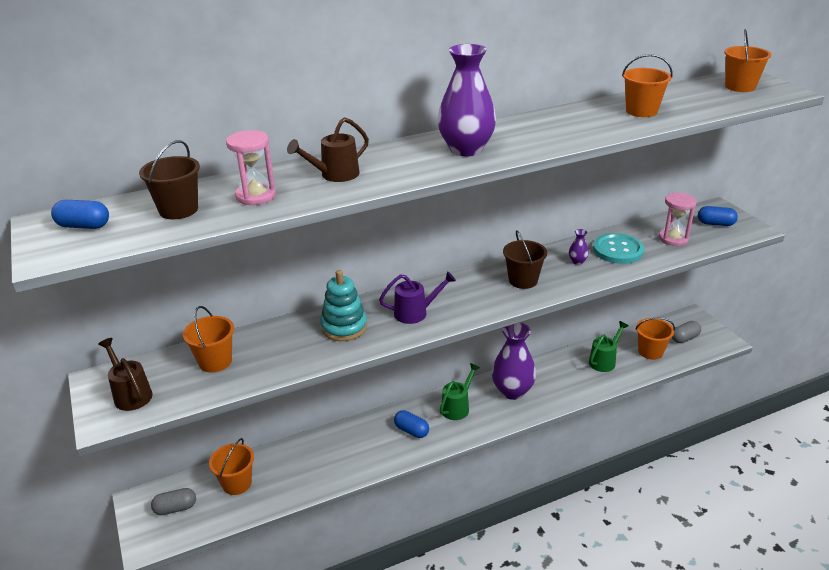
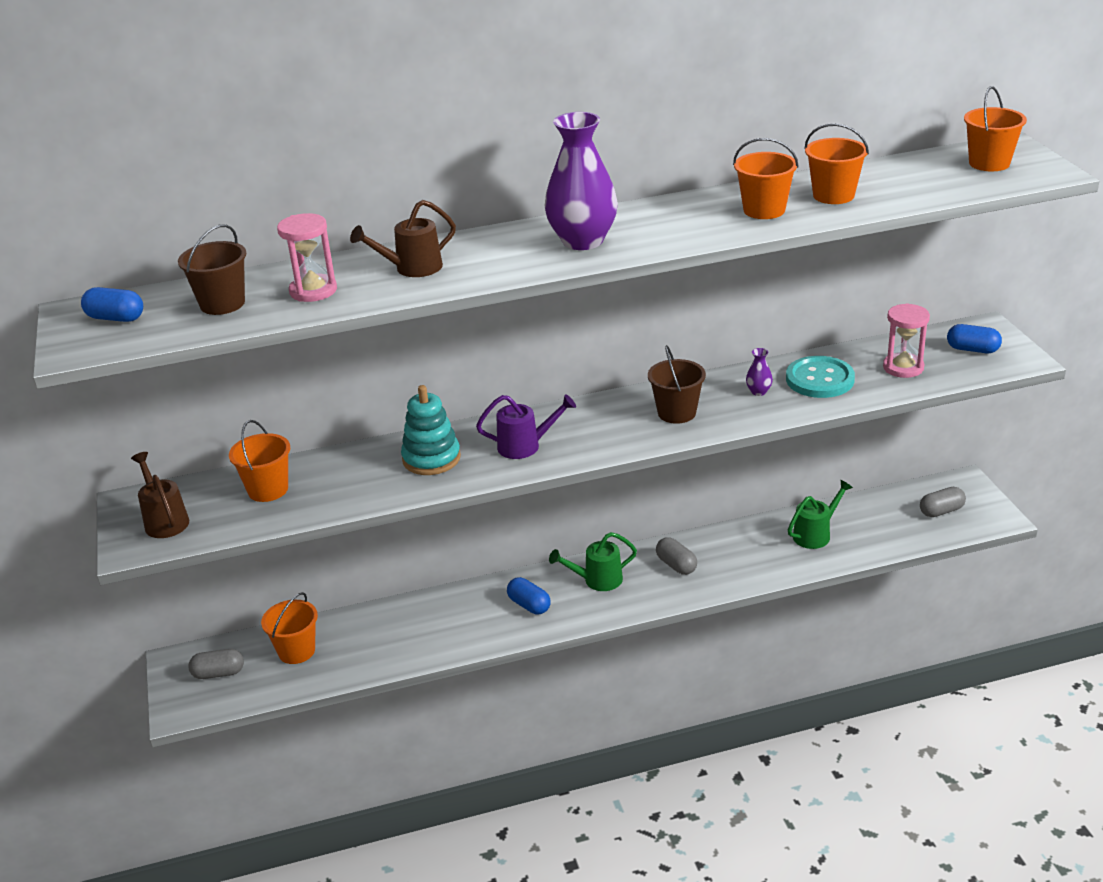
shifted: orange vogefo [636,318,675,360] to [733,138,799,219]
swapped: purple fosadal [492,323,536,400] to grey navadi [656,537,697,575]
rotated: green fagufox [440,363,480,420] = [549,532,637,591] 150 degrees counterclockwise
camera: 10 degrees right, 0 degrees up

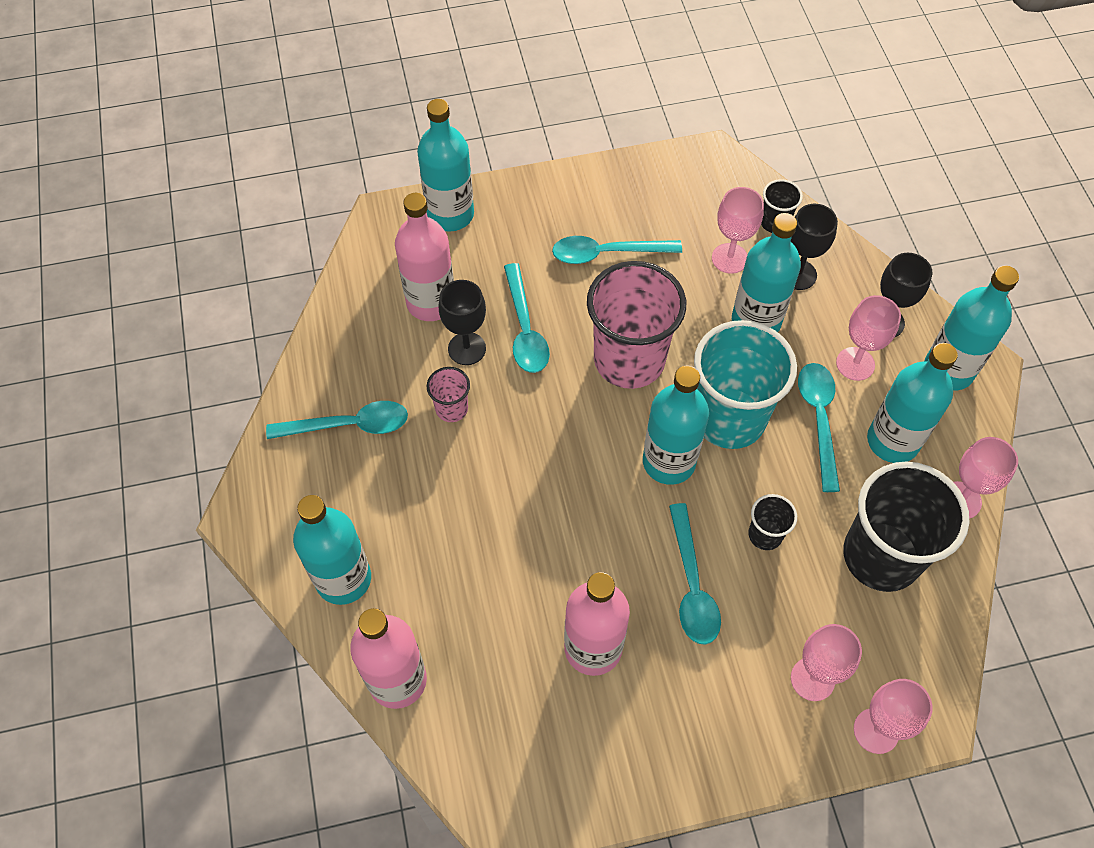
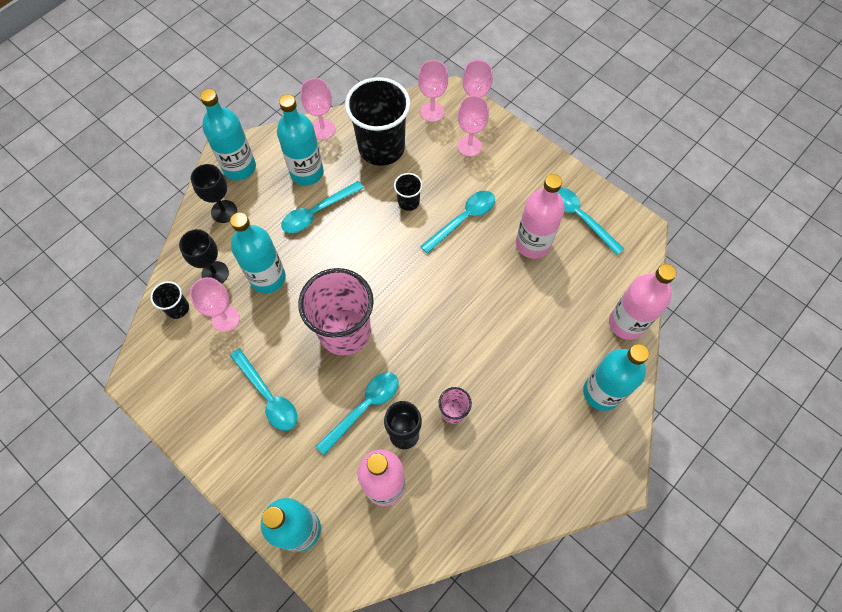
gone: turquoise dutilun [643,366,709,485]; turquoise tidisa [694,320,797,449]
shifted: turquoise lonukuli [266,401,408,439] to [558,187,624,255]; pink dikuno [836,295,901,381] to [418,60,448,122]
camera: 125 degrees left, 5 degrees up

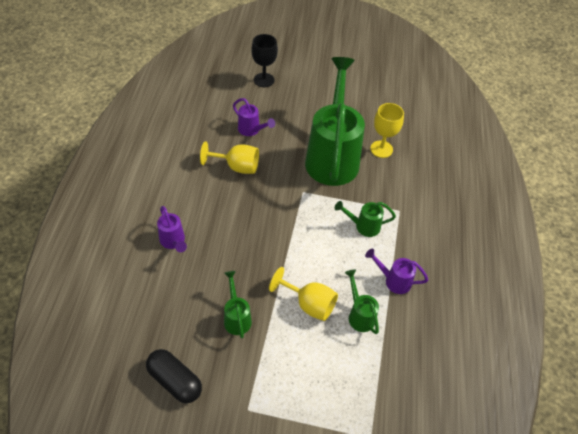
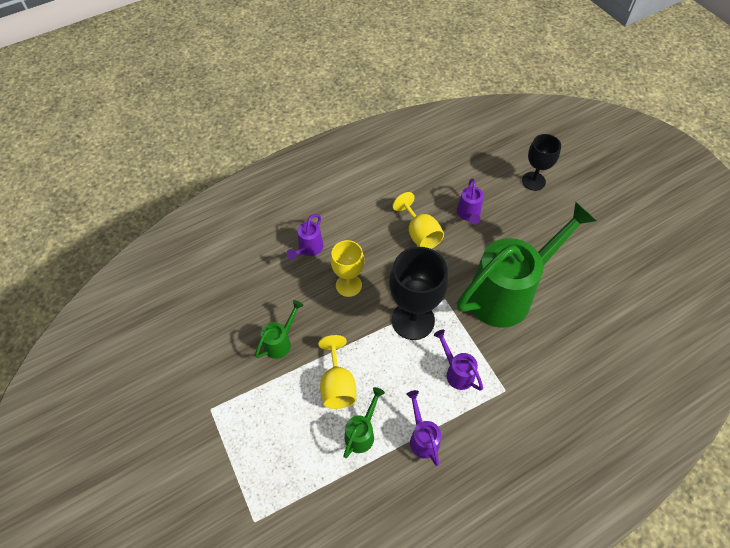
gone: black navadi [146,349,202,403]
new: black dikuno [389,247,448,340]
shifted: yellow dikuno [370,103,404,158] to [331,240,364,297]
repainted: green fagufox [335,201,396,237] to purple fagufox [434,329,483,391]
camera: 55 degrees right, 5 degrees up

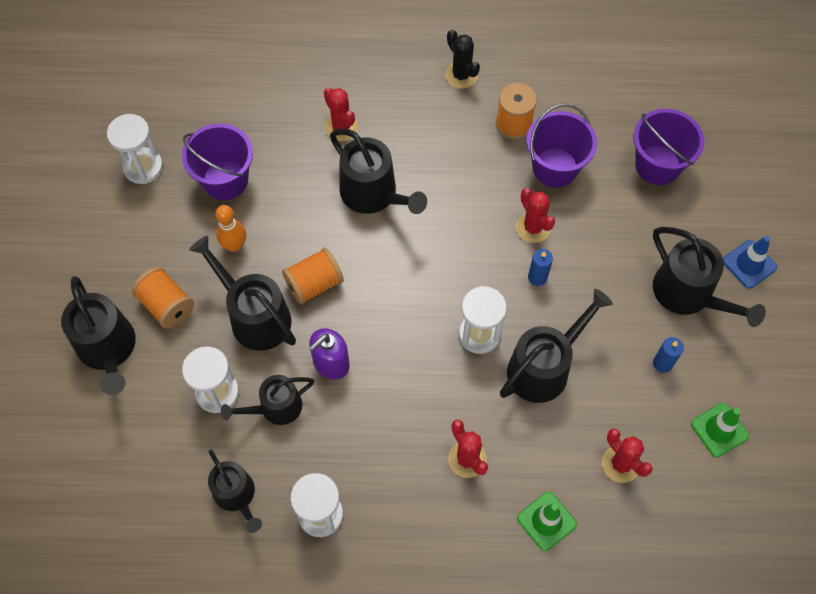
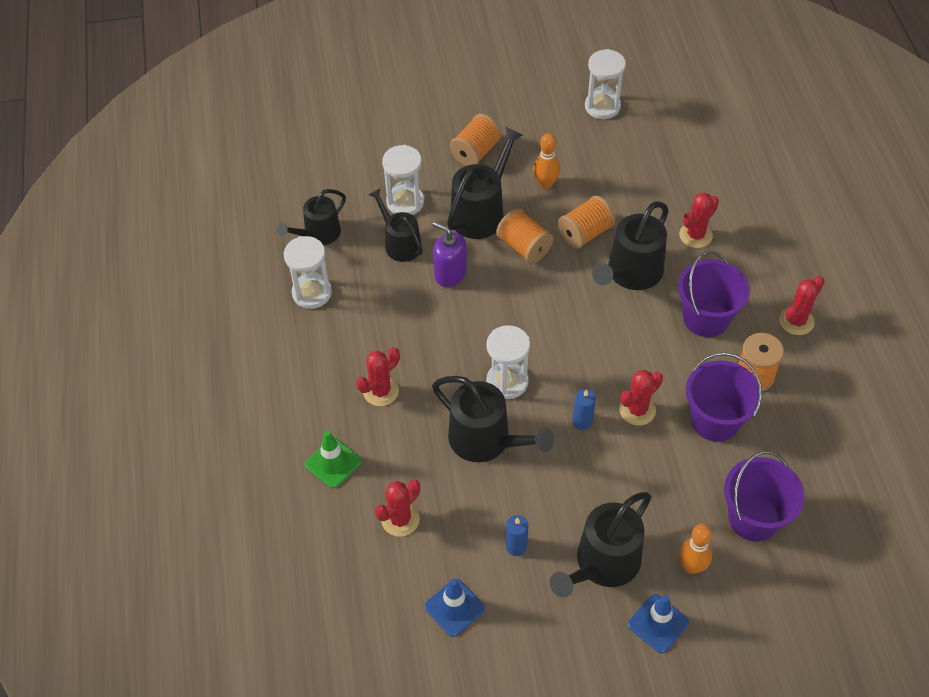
gone: black fagufox [61,276,136,395]
new: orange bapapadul [558,196,615,249]; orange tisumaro [678,524,712,574]
shifted: purple vogefo [182,124,253,200] to [678,251,750,337]
repainted: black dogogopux [445,29,480,89] to red dogogopux [779,276,825,335]; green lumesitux [691,403,749,457] to blue lumesitux [425,579,485,637]
camera: 80 degrees right, 10 degrees down

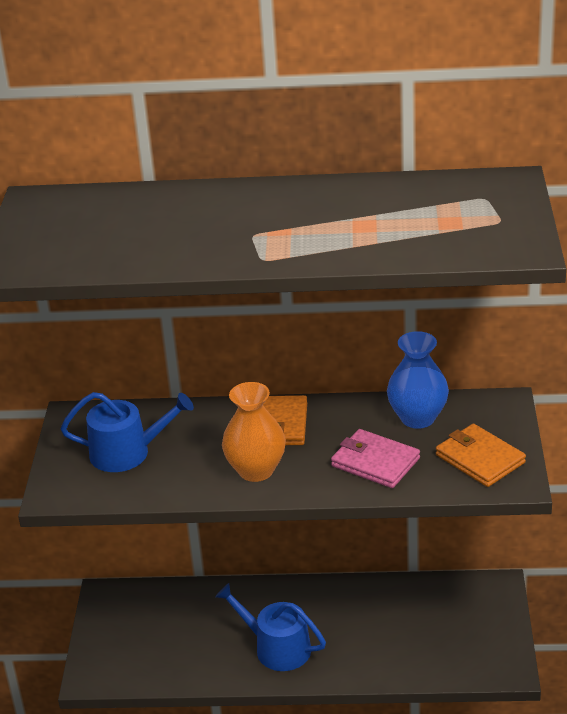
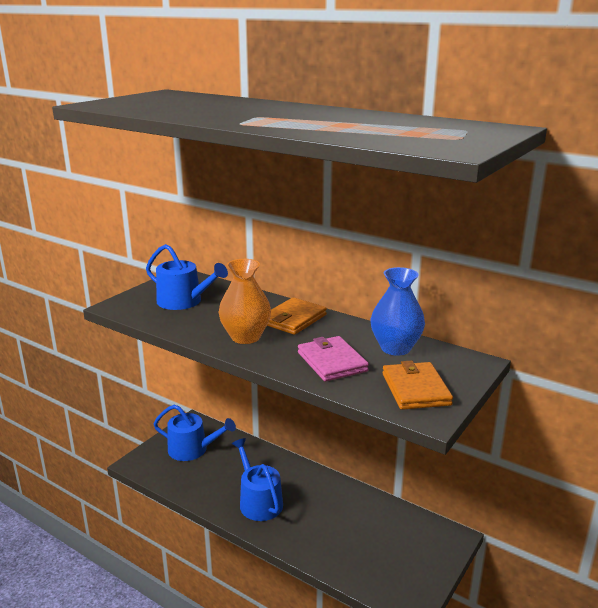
new: blue fagufox [154,405,236,461]
camera: 30 degrees right, 10 degrees down

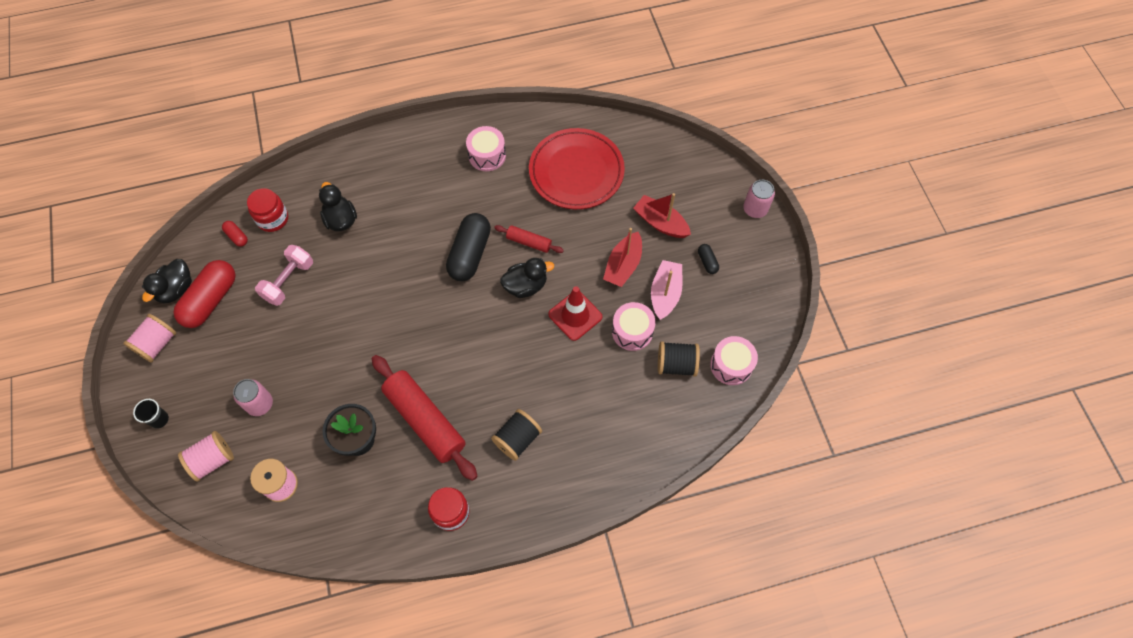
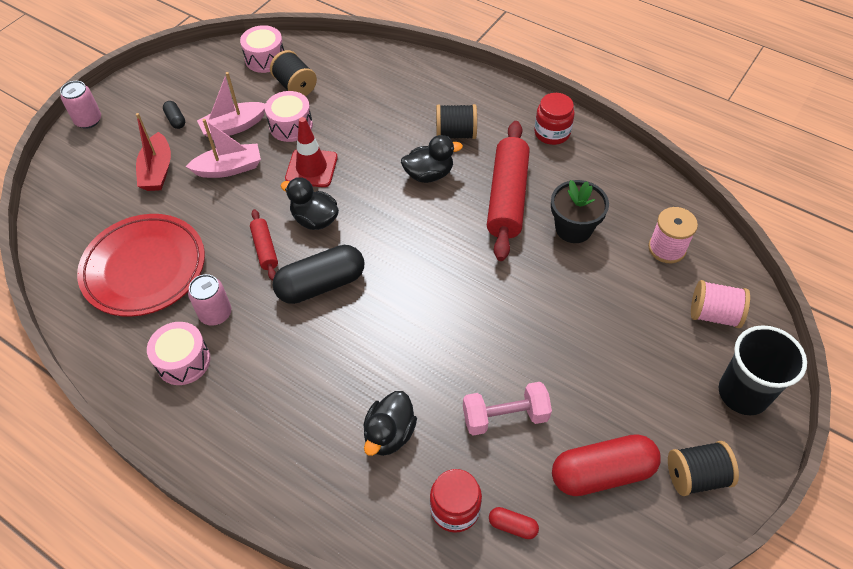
shifted: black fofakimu [142,259,192,303] to [401,135,463,183]; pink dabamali [233,379,273,416] to [188,274,231,326]
repainted: pink bapapadul [123,314,177,363] to black bapapadul [668,441,739,496]; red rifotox [603,228,642,287] to pink rifotox [186,119,261,178]
rotated: red navadi [222,221,248,247] = [489,507,539,539] 75 degrees counterclockwise; black navadi [698,244,719,274] = [163,101,185,129] 60 degrees counterclockwise
scaled: black tidisa [133,399,169,429] = [719,325,807,415] x2.08
camera: 130 degrees left, 10 degrees down

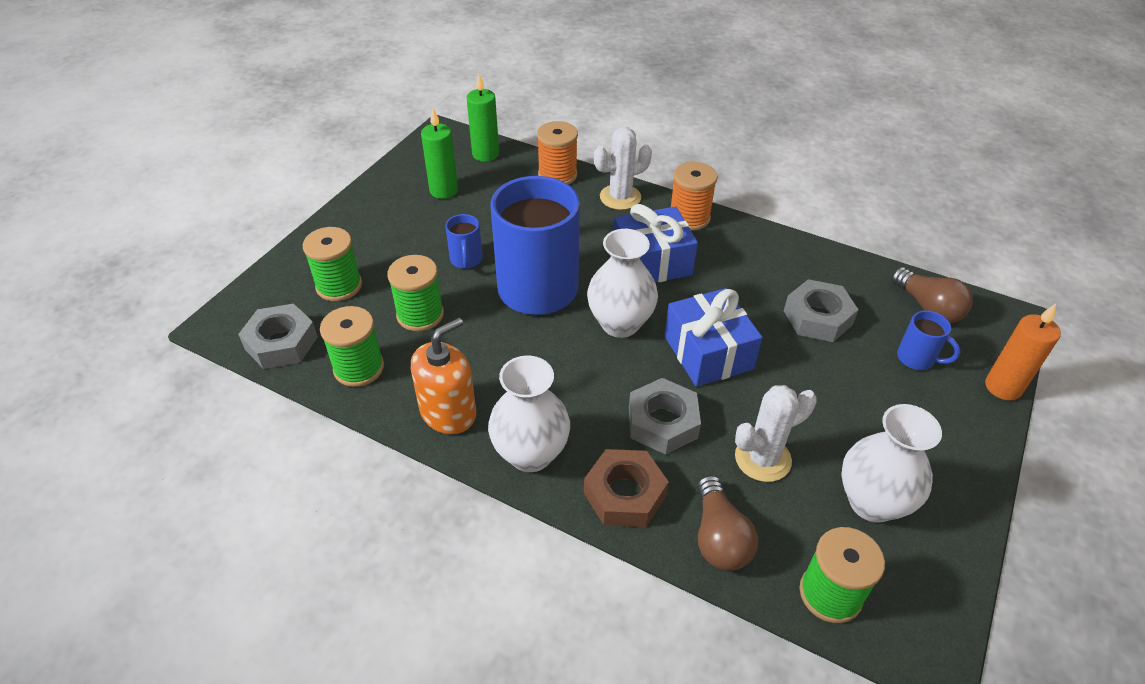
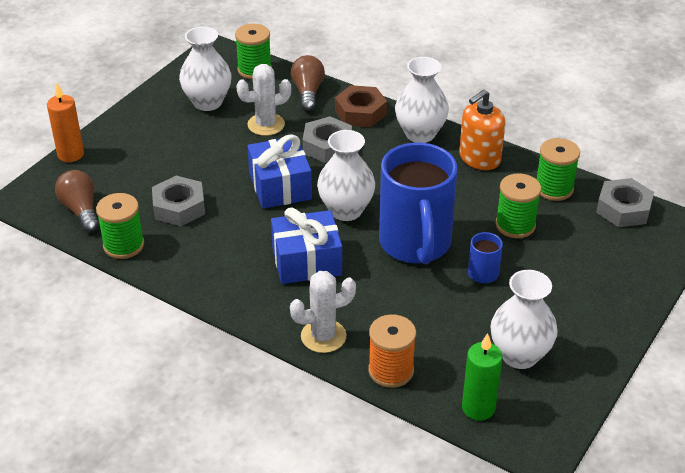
gone: orange bapapadul [671,162,717,231]; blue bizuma [897,310,961,370]
shifted: green bapapadul [303,227,362,301] to [96,193,144,259]
swapped: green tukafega [421,108,458,199] to white fosadal [490,270,558,369]
camera: 175 degrees left, 5 degrees down

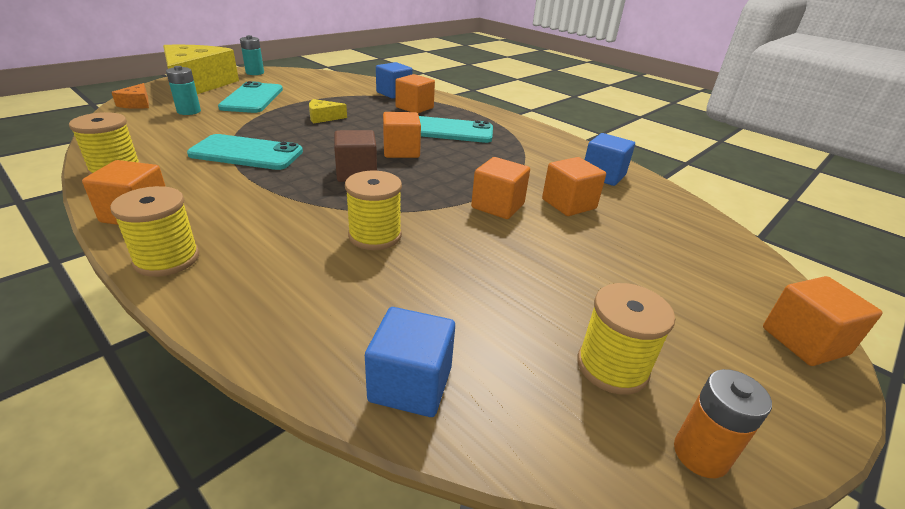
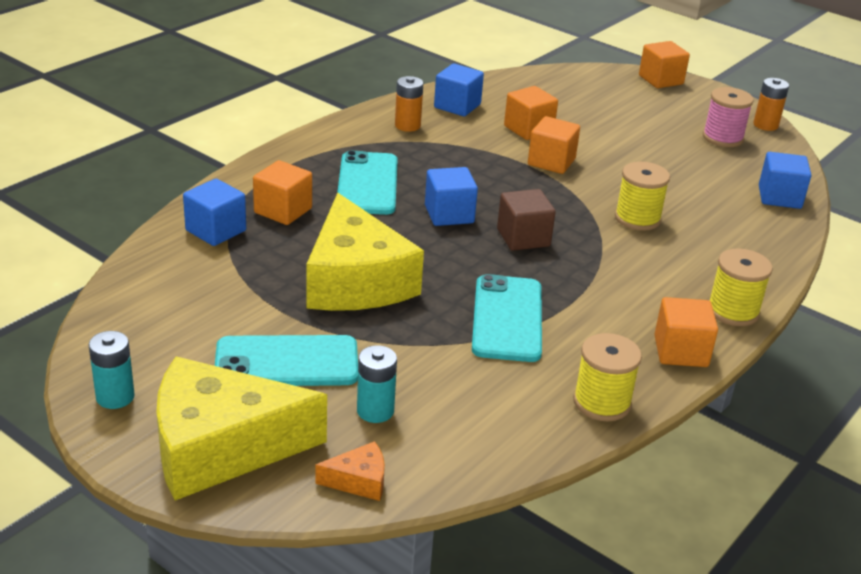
new: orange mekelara [395,76,423,132]
repainted: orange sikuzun [383,112,421,158] to blue sikuzun [425,167,478,226]; yellow bapapadul [577,283,675,395] to pink bapapadul [703,87,754,147]
scaled: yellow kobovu [309,99,347,124] = [307,193,424,311] x2.47
camera: 95 degrees left, 0 degrees up

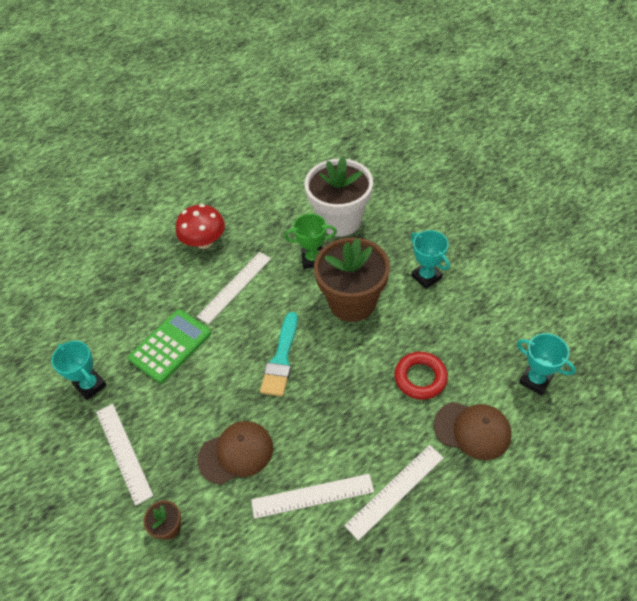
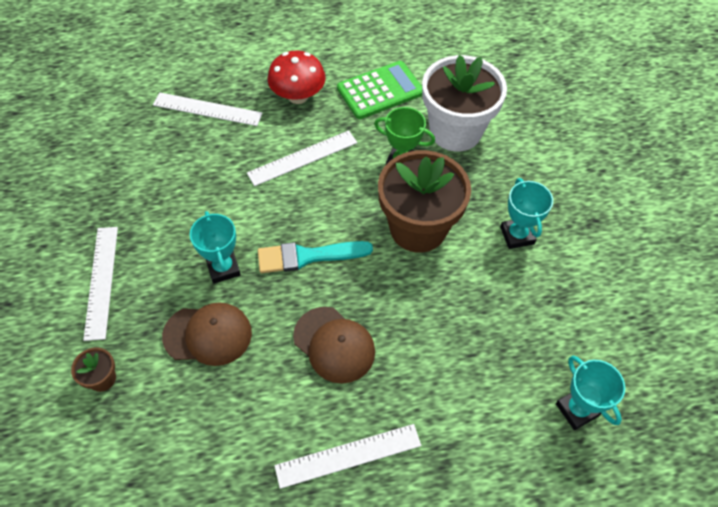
gone: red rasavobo [394,352,448,400]
shifted: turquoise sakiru [51,341,107,400] to [190,211,241,284]; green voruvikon [128,309,211,383] to [337,61,422,119]; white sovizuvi [251,474,374,519] to [153,92,263,126]; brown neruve [433,402,511,460] to [293,307,375,384]
rotated: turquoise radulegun [260,312,298,397] = [258,241,373,273] 45 degrees clockwise
camera: 20 degrees right, 5 degrees up

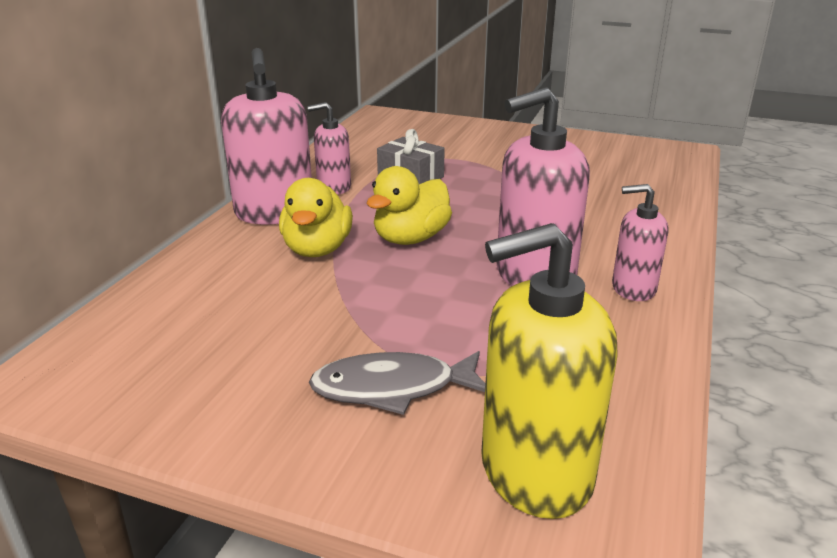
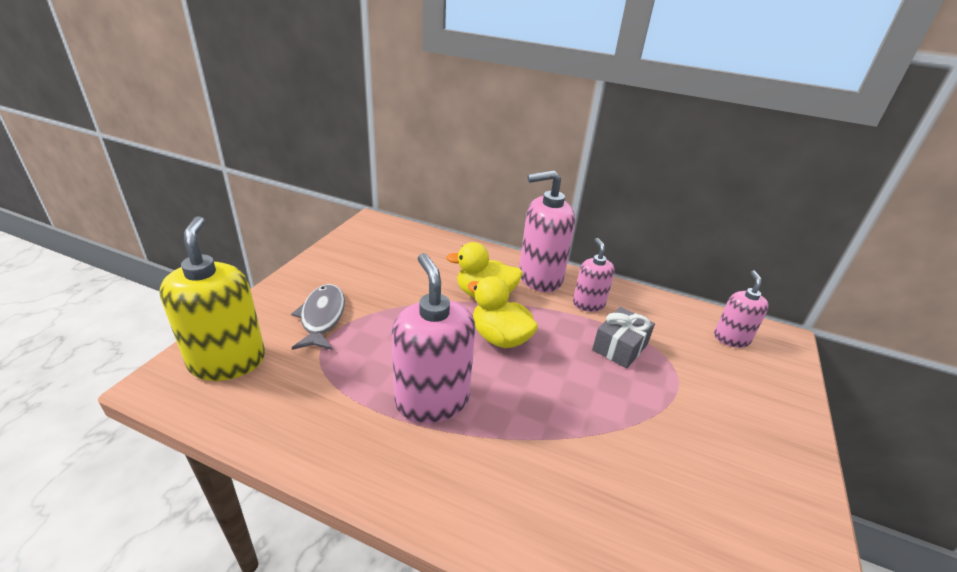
shifted: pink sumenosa [612,184,669,301] to [714,271,769,348]
camera: 90 degrees right, 5 degrees up

